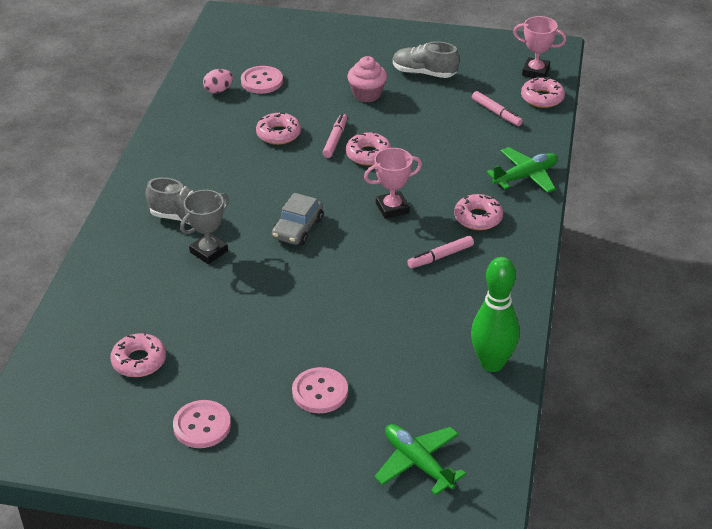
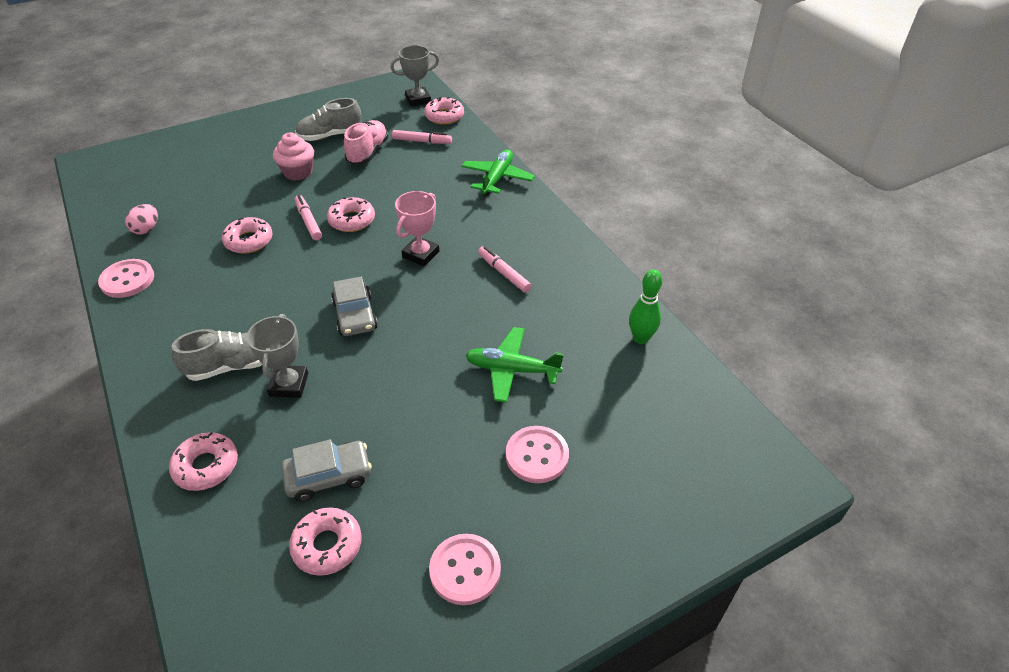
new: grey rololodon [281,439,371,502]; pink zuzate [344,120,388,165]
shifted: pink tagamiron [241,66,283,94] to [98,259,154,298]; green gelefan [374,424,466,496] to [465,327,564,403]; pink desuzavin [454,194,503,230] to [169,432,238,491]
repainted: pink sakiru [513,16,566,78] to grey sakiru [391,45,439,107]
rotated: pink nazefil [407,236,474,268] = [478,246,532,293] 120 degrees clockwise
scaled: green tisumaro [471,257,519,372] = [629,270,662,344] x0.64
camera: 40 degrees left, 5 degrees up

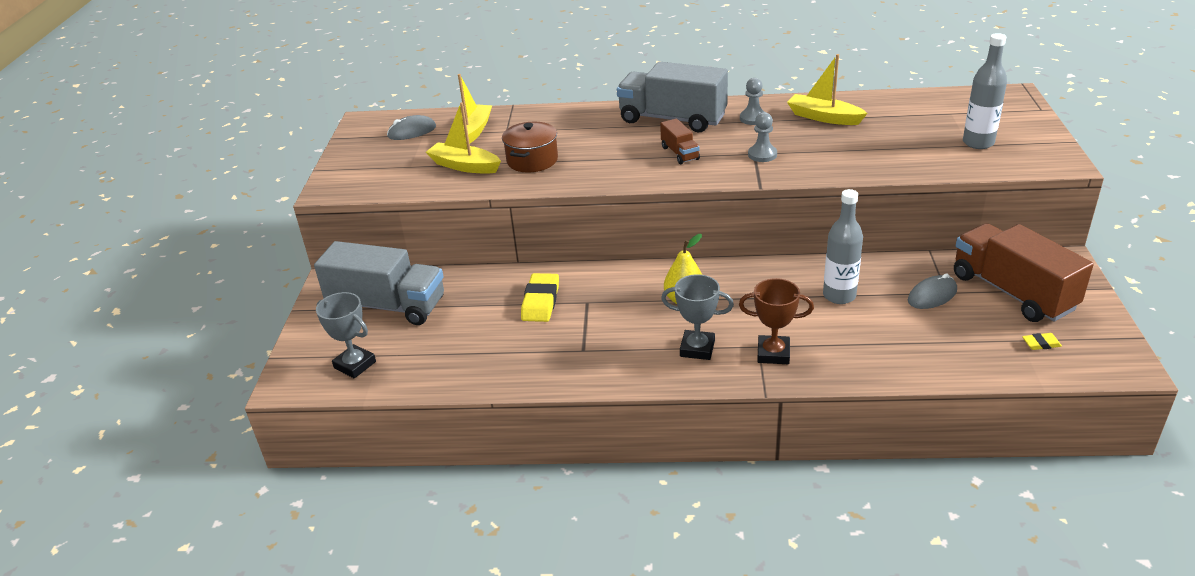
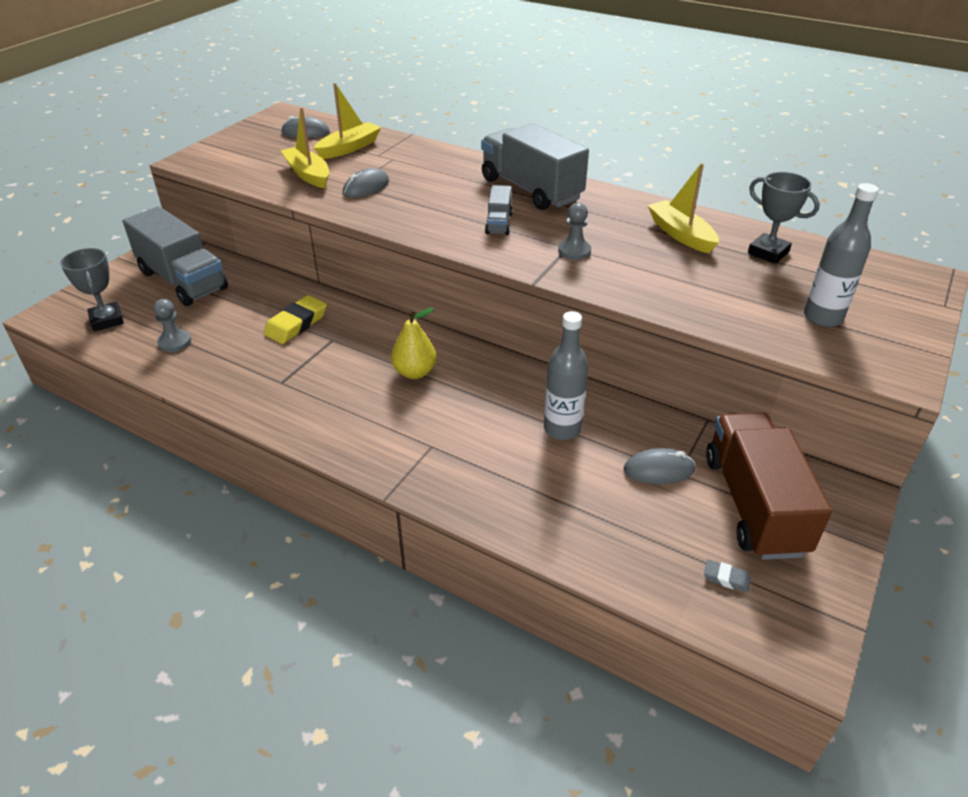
gone: brown sakiru [739,278,814,364]
shifted: grey sakiru [661,274,734,360] to [748,172,820,264]; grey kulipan [740,78,765,125] to [154,299,191,352]
swapped: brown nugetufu [502,122,558,173] to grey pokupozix [343,168,389,198]
repainted: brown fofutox [660,119,700,164] to grey fofutox [485,185,513,235]; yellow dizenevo [1022,333,1062,350] to grey dizenevo [704,559,751,593]
camera: 25 degrees right, 5 degrees up

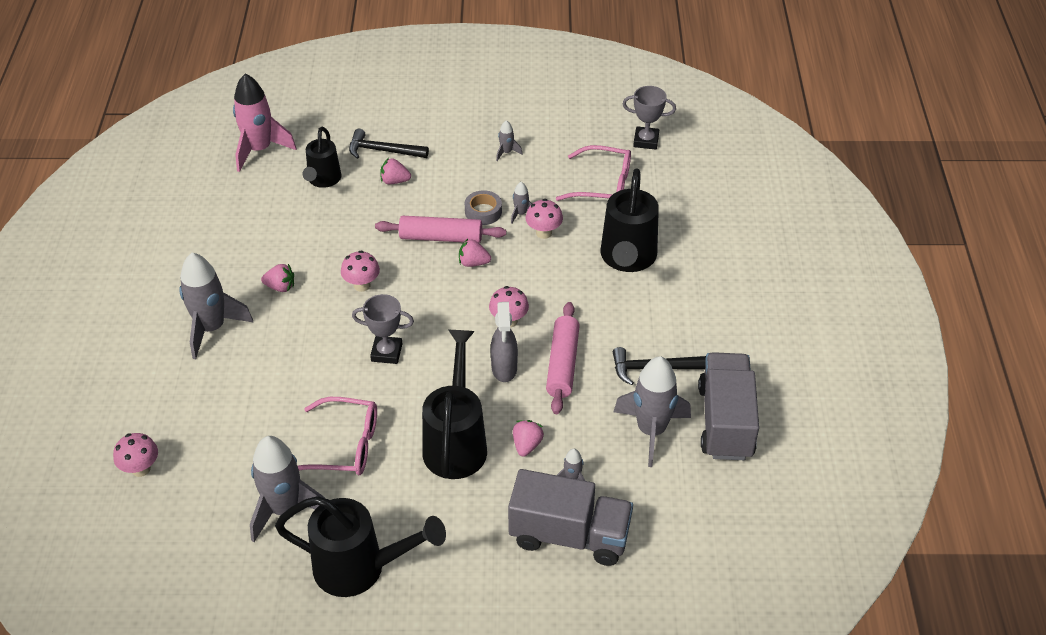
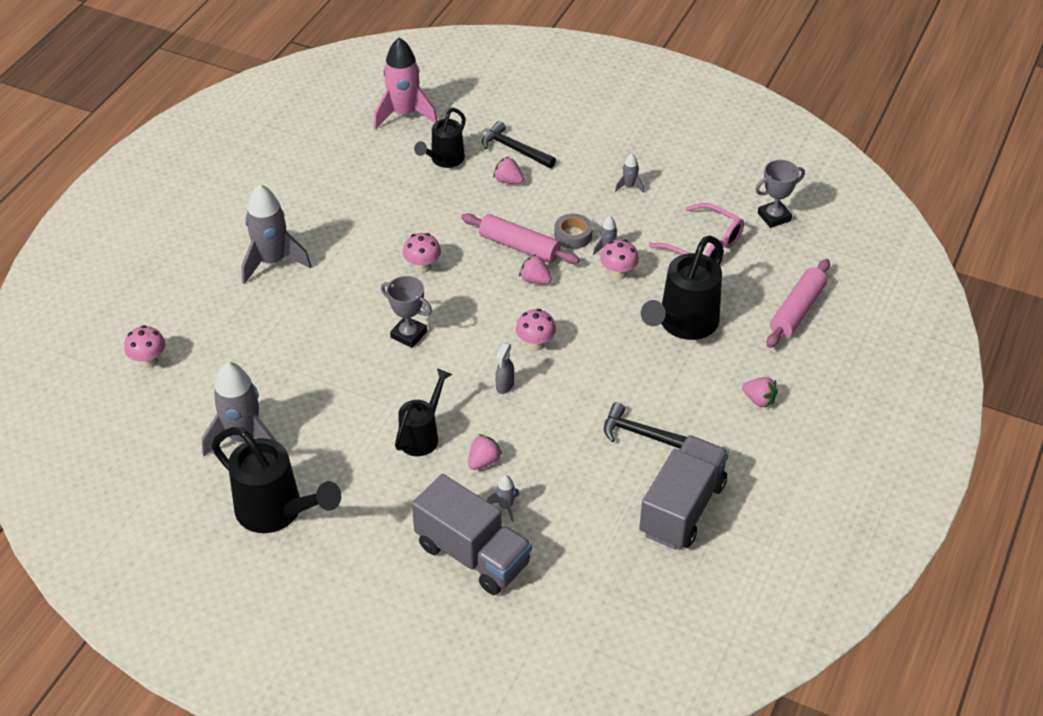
gone: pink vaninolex [298,397,377,475]; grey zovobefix [614,356,691,467]
shifted: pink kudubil [261,264,294,292] to [742,377,778,408]; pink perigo [546,302,580,414] to [767,259,830,348]
rotated: grey sakiru [623,86,676,150] = [755,160,805,228] 60 degrees counterclockwise
scaled: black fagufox [422,330,487,479] = [395,369,452,456] x0.62; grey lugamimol [491,302,518,382] = [495,343,514,394] x0.64
camera: 25 degrees right, 0 degrees up

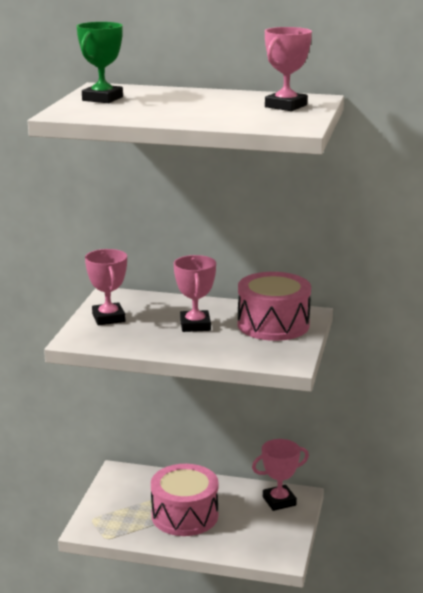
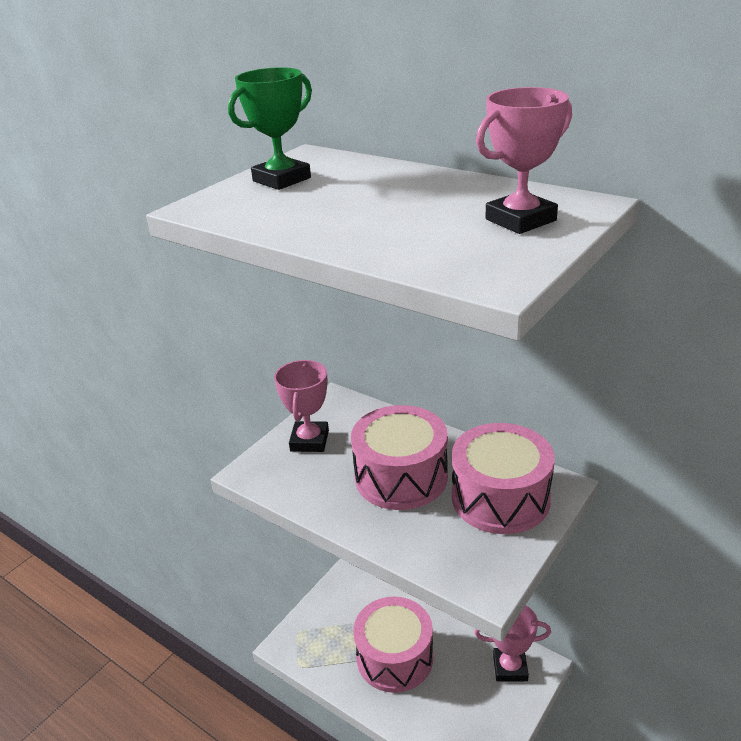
swapped: pink sakiru [174,255,216,332] to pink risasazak [351,405,448,510]
camera: 25 degrees right, 10 degrees up

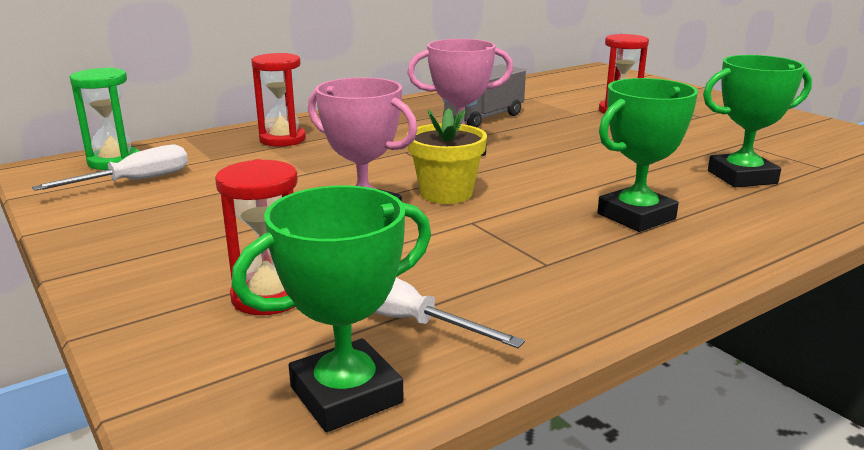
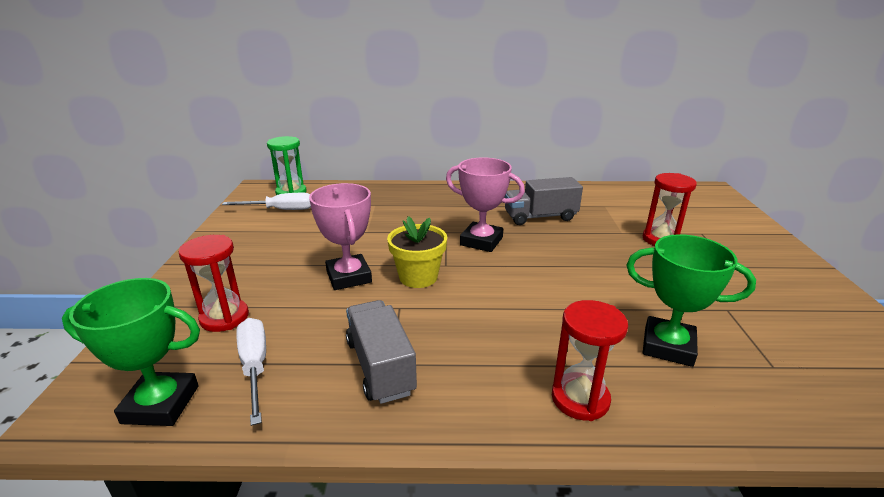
gone: green sakiru [598,78,698,232]
new: grey fofutox [346,300,417,404]
shifted: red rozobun [251,53,306,147] to [552,300,628,421]
camera: 35 degrees right, 5 degrees up

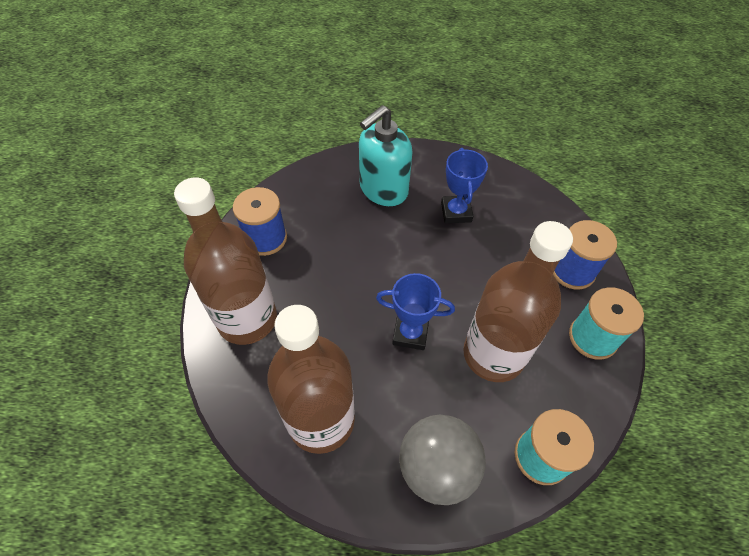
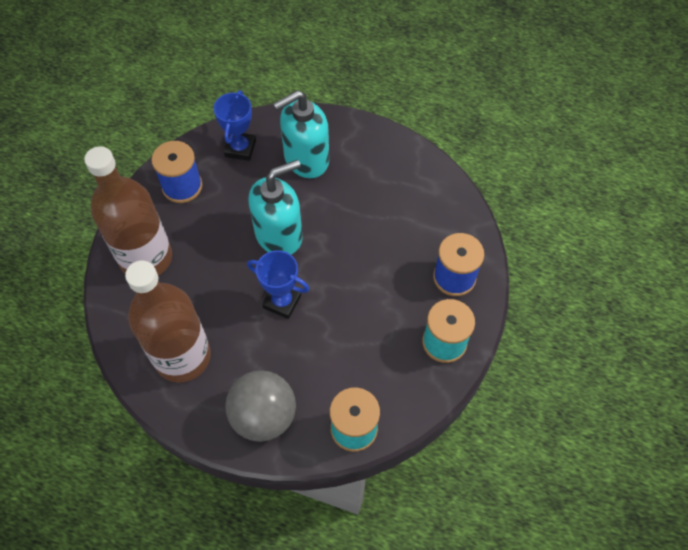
gone: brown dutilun [463,221,573,382]
new: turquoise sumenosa [249,160,303,255]
shifted: blue sakiru [441,148,488,223] to [214,90,256,161]
camera: 15 degrees right, 5 degrees up

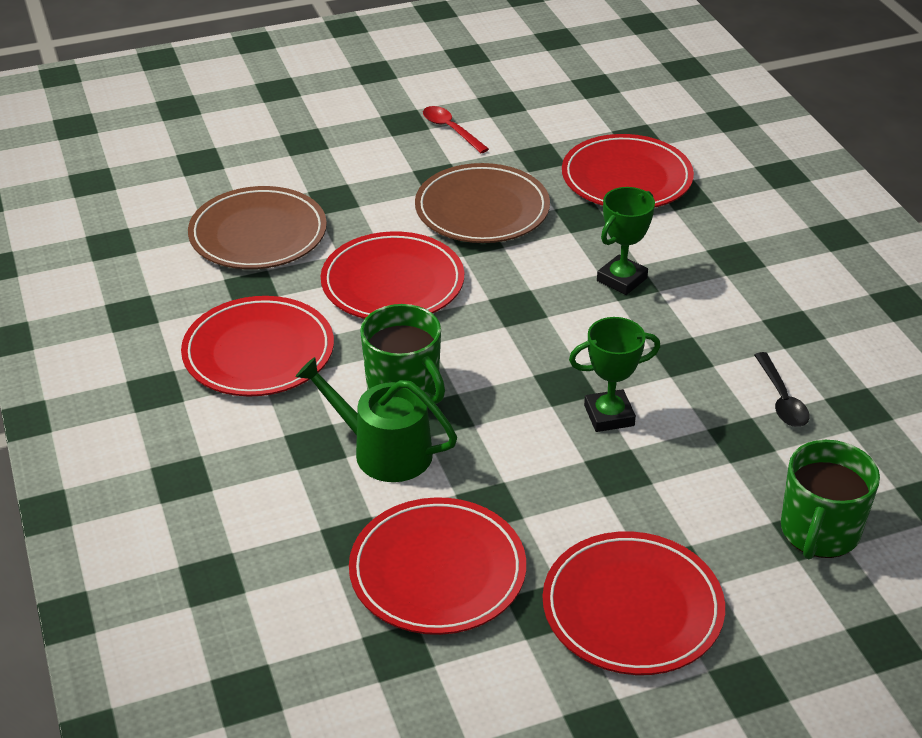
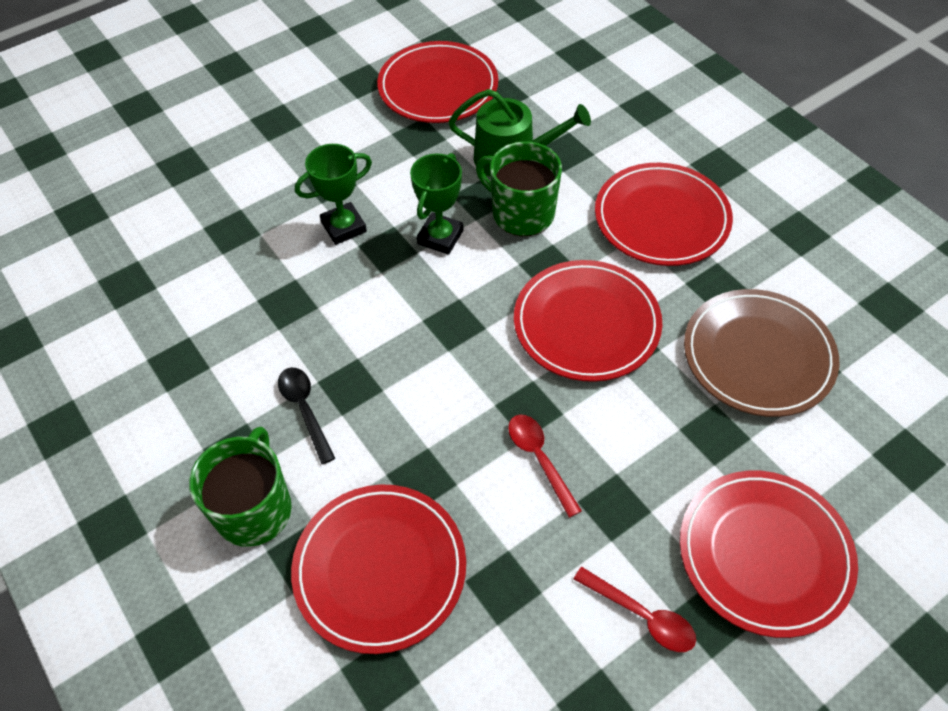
shifted: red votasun [543,531,725,675] to [680,471,858,638]; green sakiru [597,187,655,295] to [410,153,463,255]; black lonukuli [754,352,810,427] to [278,367,335,464]; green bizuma [781,440,880,559] to [189,427,292,547]
swapped: brown votasun [415,163,550,243] to red lonukuli [508,415,582,518]
camera: 165 degrees right, 15 degrees up

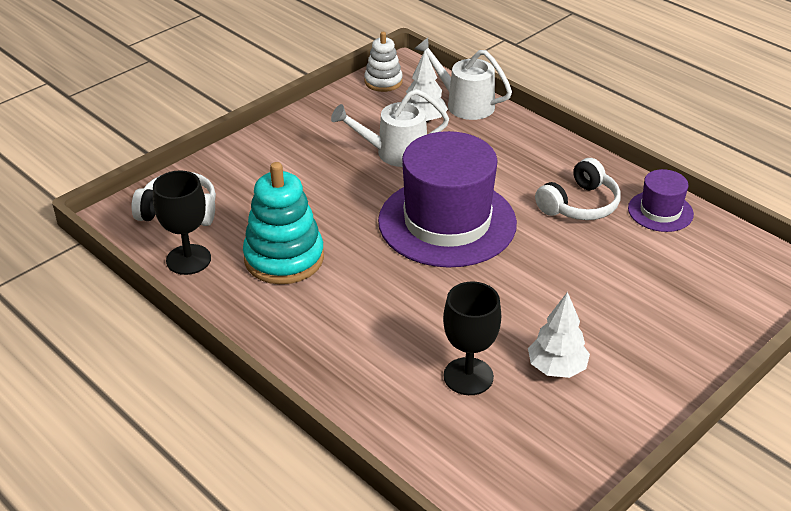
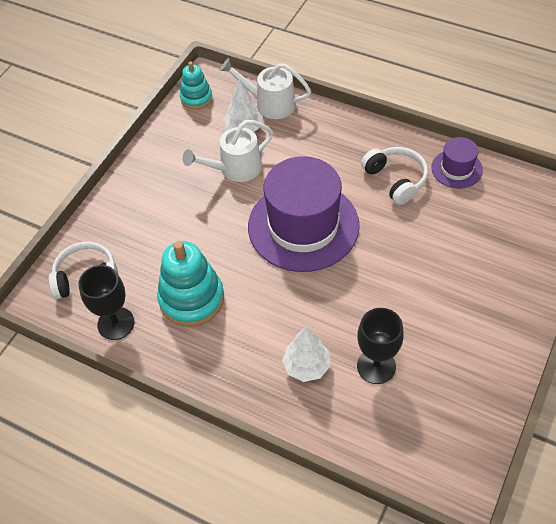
shifted: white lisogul [528,292,590,378] to [282,327,330,382]
repainted: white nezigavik [364,32,403,92] to turquoise nezigavik [180,61,212,110]
rotated: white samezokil [535,158,621,220] = [361,147,428,205] 60 degrees counterclockwise
camera: 15 degrees left, 15 degrees up

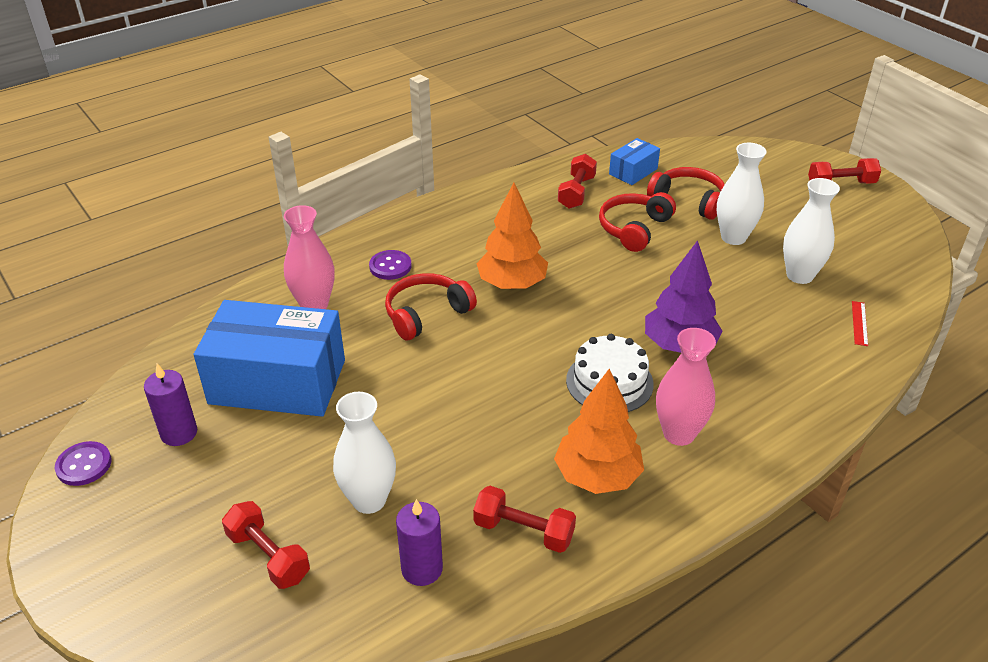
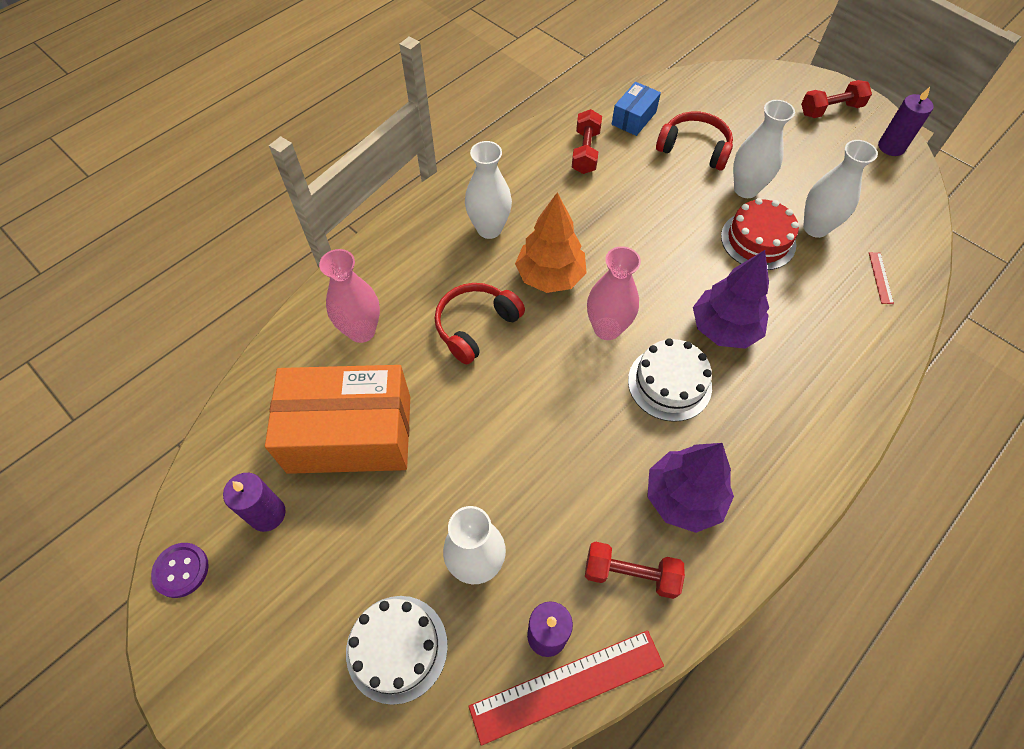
gone: purple tagamiron [369,250,411,280]; red samezokil [599,192,676,252]
new: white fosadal [465,141,512,239]; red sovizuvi [468,630,664,746]; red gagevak [721,198,799,270]; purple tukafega [878,87,933,156]
shifted: pink fosadal [656,328,716,446] to [587,246,641,340]
swapped: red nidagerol [222,501,310,589] to white gagevak [346,596,448,705]
repainted: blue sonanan [194,300,345,417] to orange sonanan [265,365,410,474]; orange lisogul [554,368,644,494] to purple lisogul [647,443,734,533]
camera: 10 degrees left, 20 degrees up

